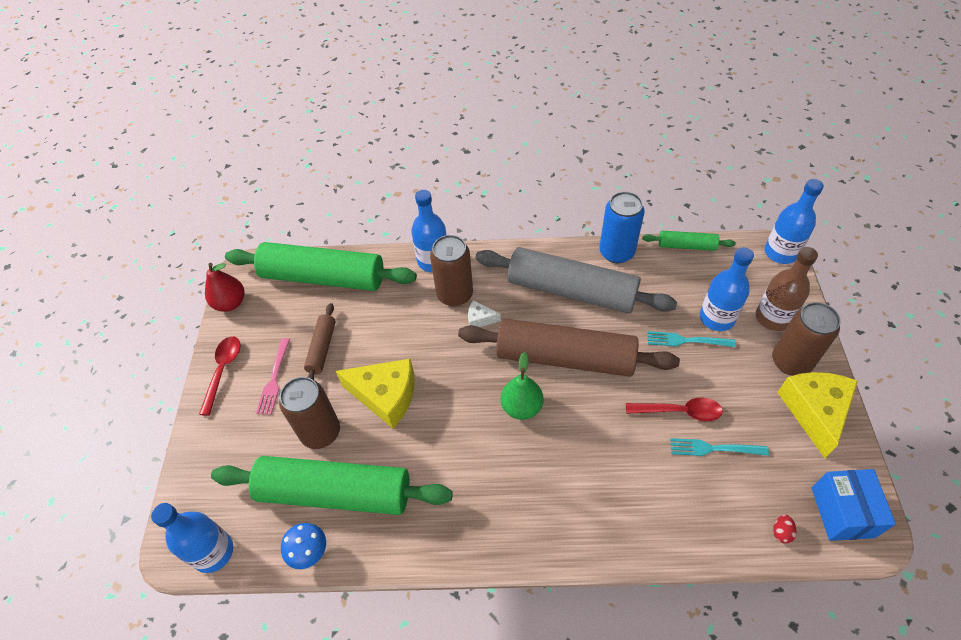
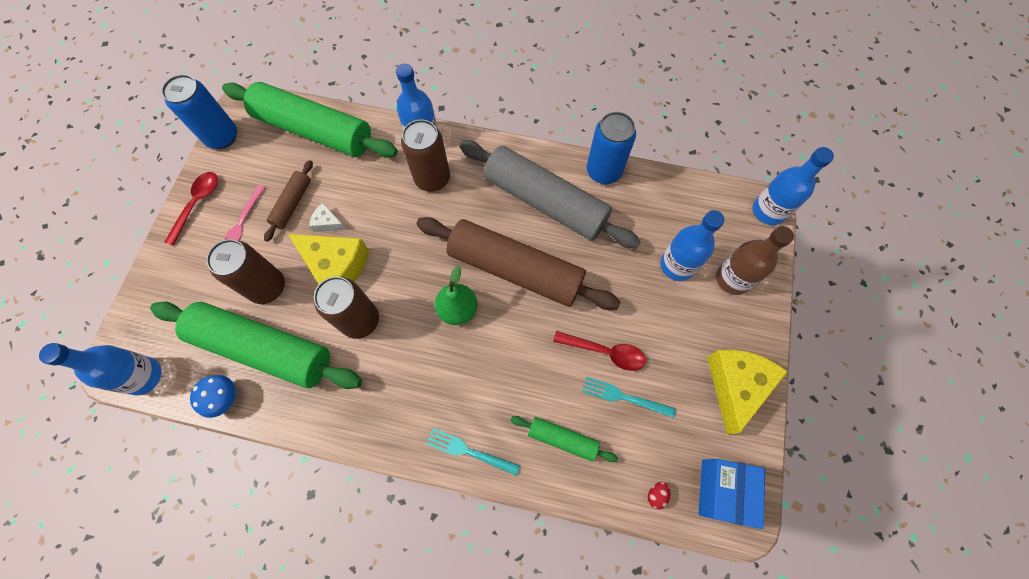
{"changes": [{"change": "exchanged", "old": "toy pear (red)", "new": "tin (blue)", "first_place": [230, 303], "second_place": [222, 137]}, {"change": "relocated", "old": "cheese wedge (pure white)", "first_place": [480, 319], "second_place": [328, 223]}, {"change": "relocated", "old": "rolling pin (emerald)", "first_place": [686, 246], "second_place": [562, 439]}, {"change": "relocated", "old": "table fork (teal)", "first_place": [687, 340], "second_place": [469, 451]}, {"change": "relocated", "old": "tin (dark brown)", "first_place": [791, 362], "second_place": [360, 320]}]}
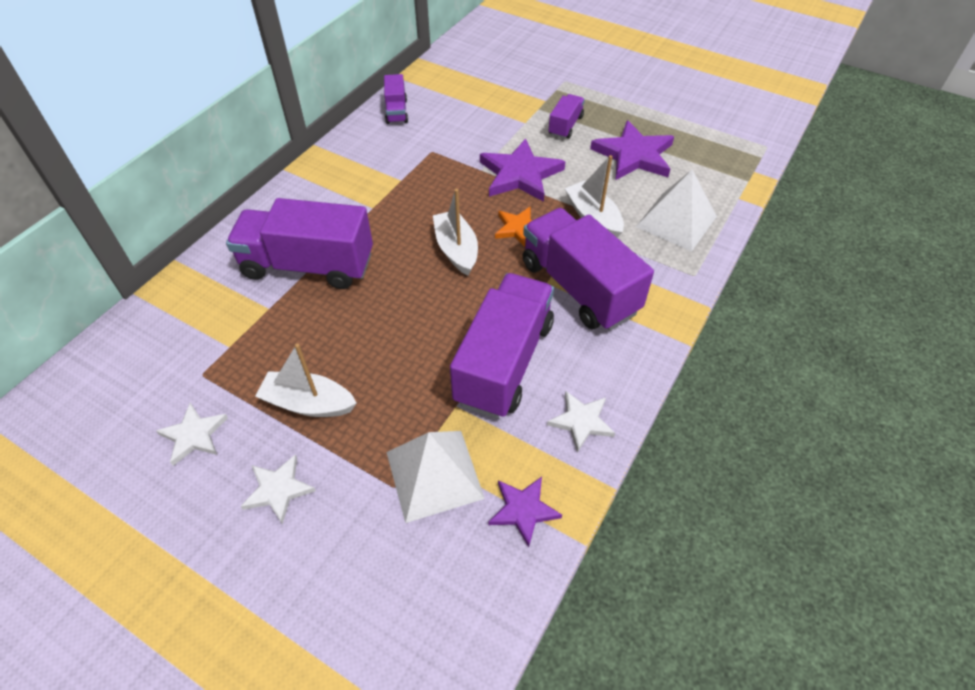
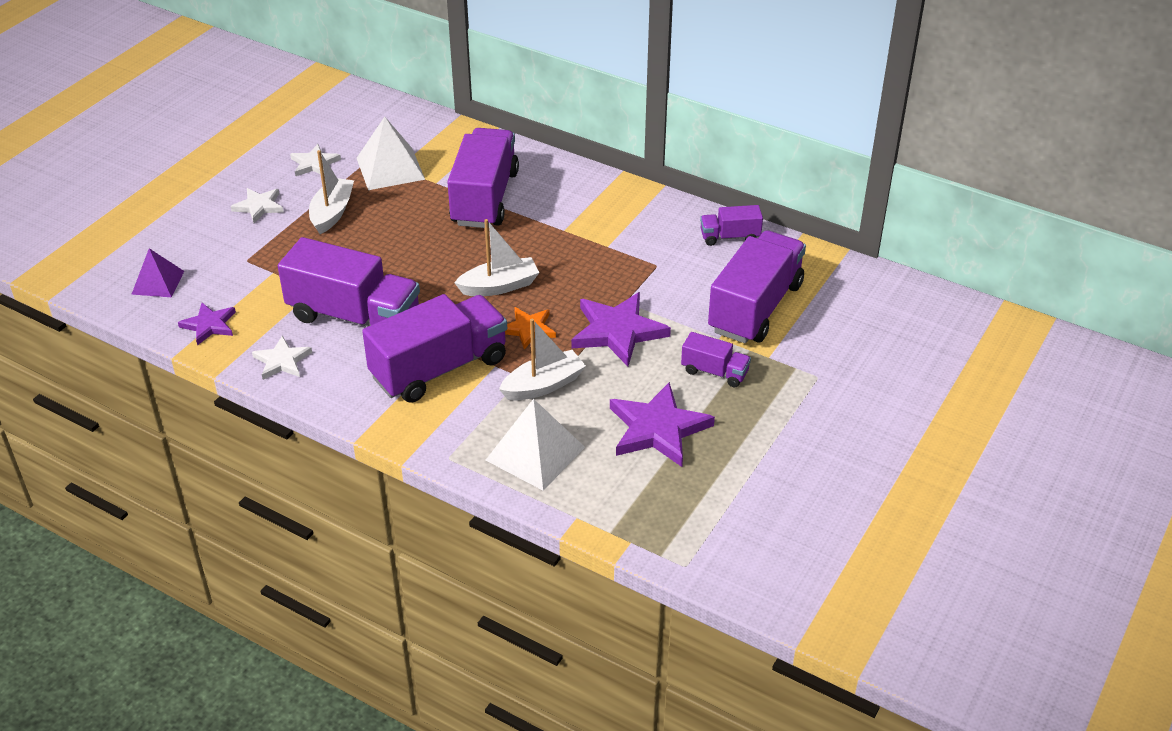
{"changes": [{"change": "relocated", "old": "solid pyramid (pure white)", "first_place": [434, 474], "second_place": [390, 168]}, {"change": "appeared", "new": "solid pyramid (violet)", "second_place": [158, 282]}, {"change": "appeared", "new": "lorry (violet)", "second_place": [755, 308]}]}
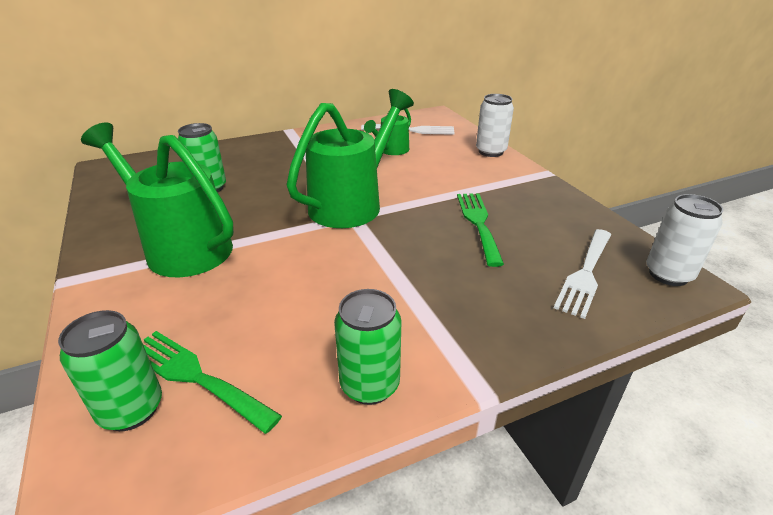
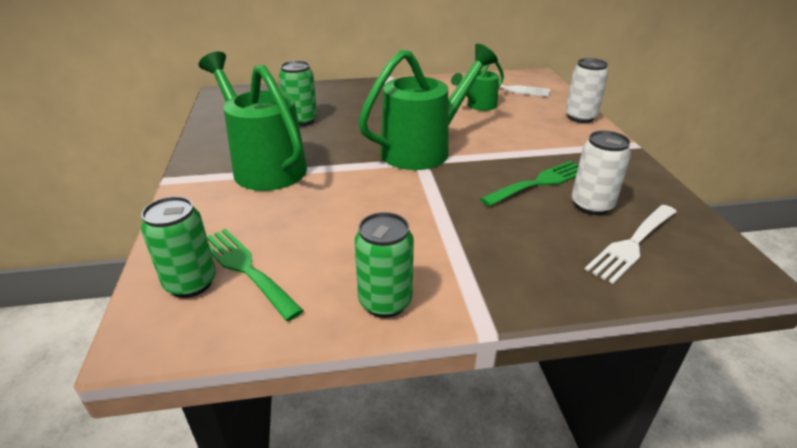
{"changes": [{"change": "spun", "old": "table fork (emerald)", "first_place": [478, 223], "second_place": [539, 182], "degrees": 45}, {"change": "relocated", "old": "tin (pure white)", "first_place": [668, 274], "second_place": [591, 205]}]}
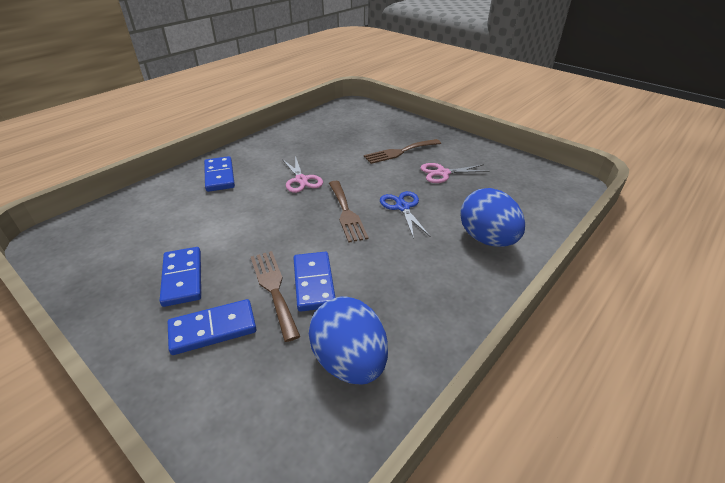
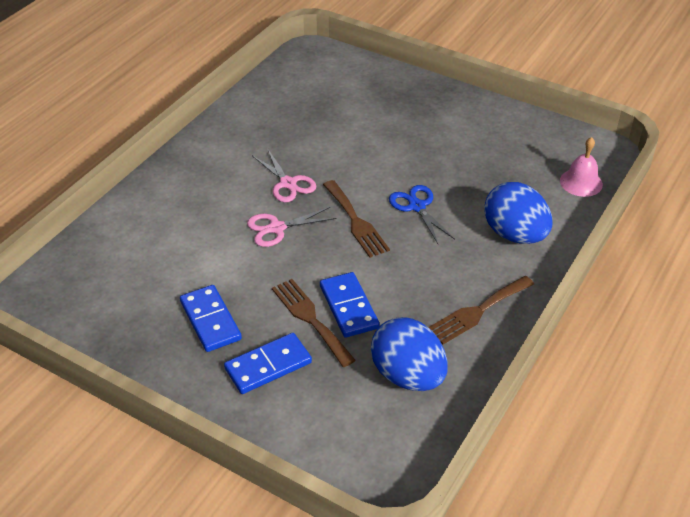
{"changes": [{"change": "missing", "old": "domino (blue)", "first_place": [219, 176]}, {"change": "relocated", "old": "table fork (dark brown)", "first_place": [399, 152], "second_place": [477, 311]}, {"change": "relocated", "old": "pair of scissors (pink)", "first_place": [443, 173], "second_place": [277, 228]}, {"change": "appeared", "new": "bell (pink)", "second_place": [581, 182]}]}
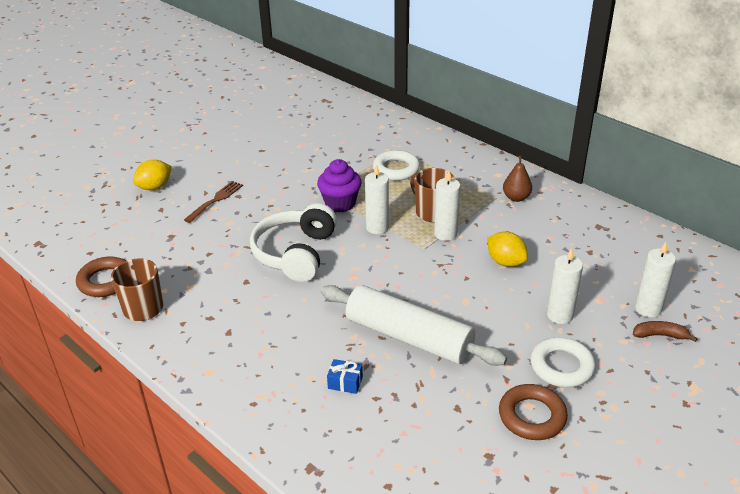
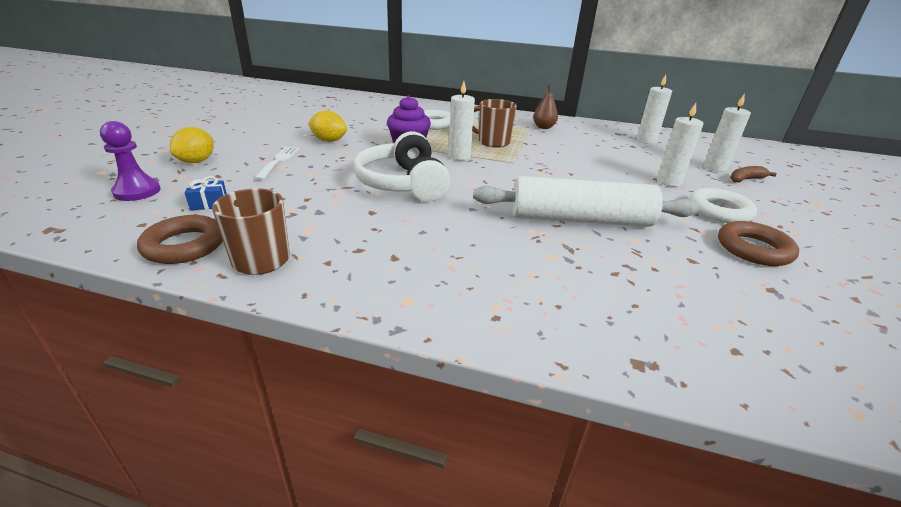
{"changes": [{"change": "colour", "old": "table fork (dark brown)", "new": "table fork (pure white)", "first_place": [215, 200], "second_place": [279, 161]}, {"change": "relocated", "old": "wrapped gift (blue)", "first_place": [345, 382], "second_place": [209, 203]}, {"change": "relocated", "old": "wax candle (pure white)", "first_place": [445, 234], "second_place": [646, 141]}, {"change": "relocated", "old": "citrus fruit (golden)", "first_place": [505, 262], "second_place": [329, 141]}, {"change": "appeared", "new": "chess pawn (violet)", "second_place": [137, 191]}]}
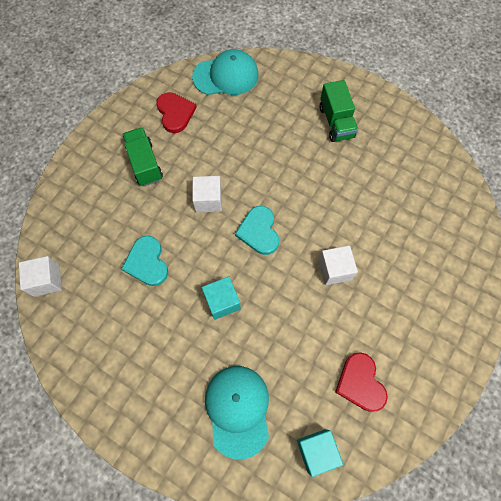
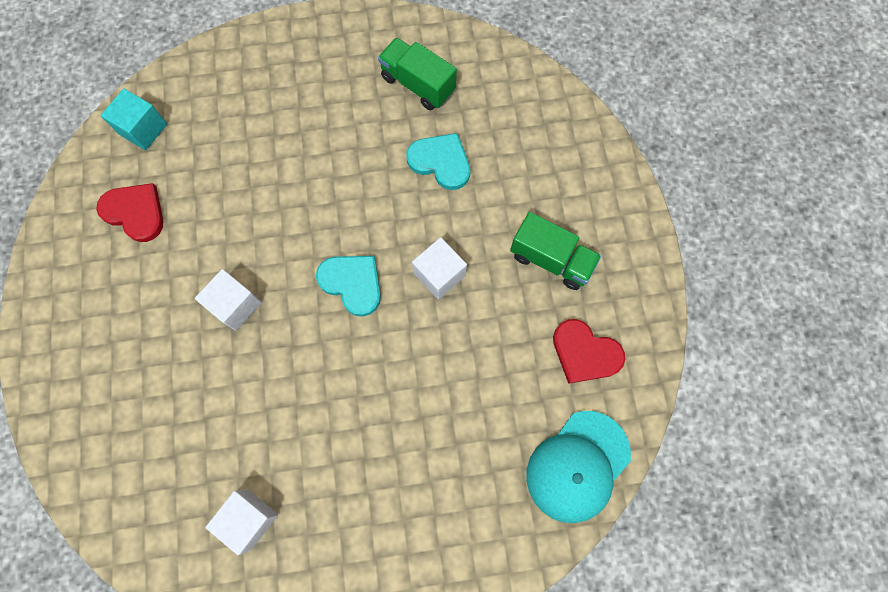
{"changes": [{"change": "relocated", "old": "cube (pure white)", "first_place": [47, 280], "second_place": [249, 519]}, {"change": "missing", "old": "cube (teal)", "first_place": [222, 301]}, {"change": "missing", "old": "peaked cap (teal)", "first_place": [238, 410]}, {"change": "relocated", "old": "lorry (emerald)", "first_place": [336, 122], "second_place": [418, 84]}]}
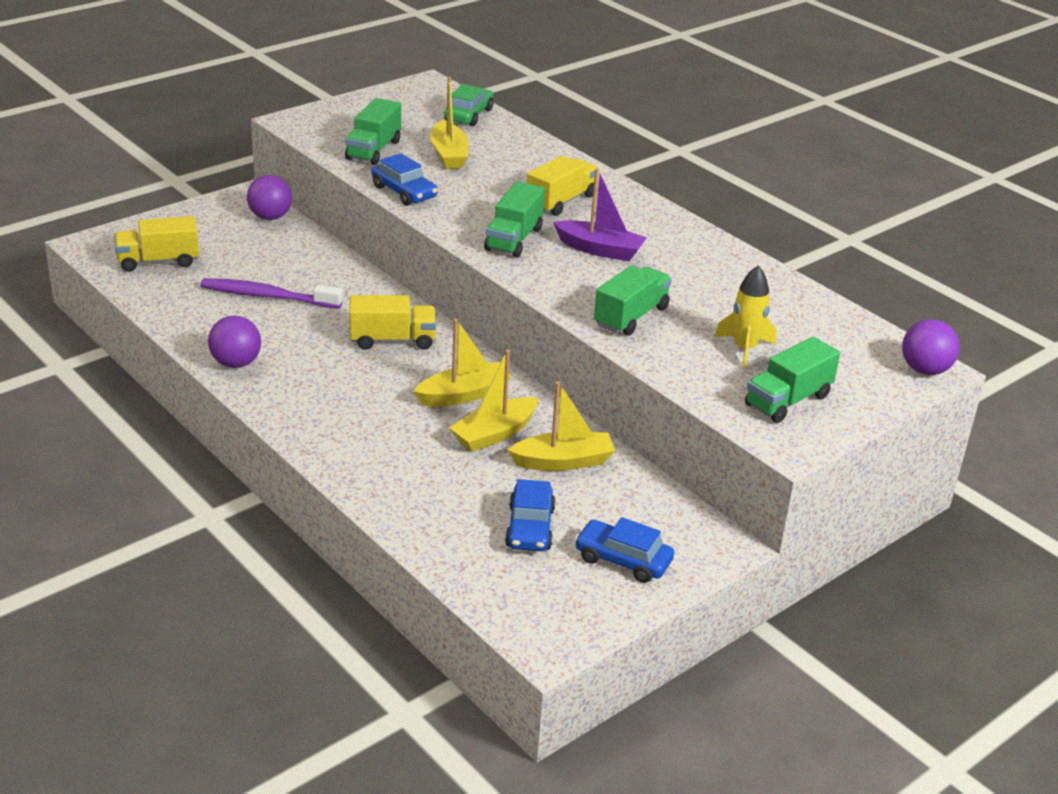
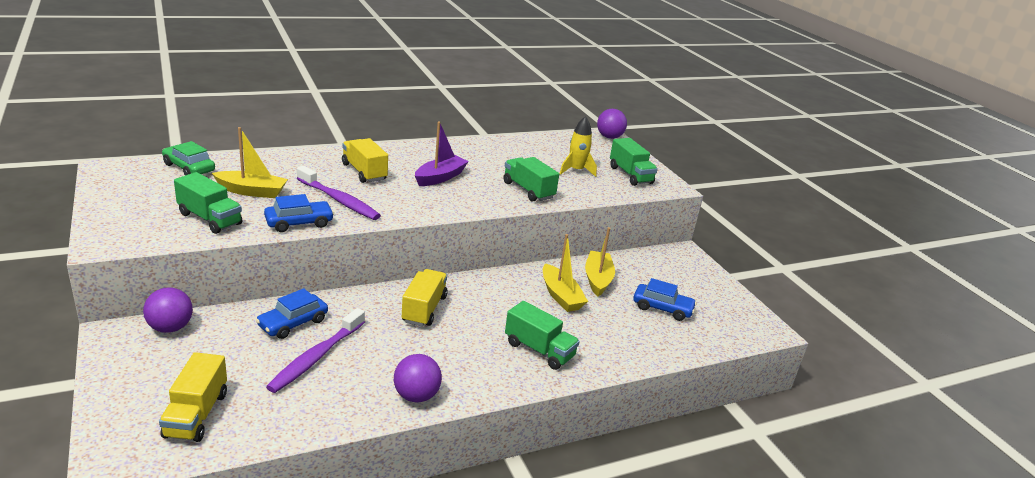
{"changes": [{"change": "missing", "old": "boat (golden)", "first_place": [463, 395]}, {"change": "relocated", "old": "lorry (emerald)", "first_place": [514, 239], "second_place": [539, 350]}, {"change": "relocated", "old": "toy car (blue)", "first_place": [623, 560], "second_place": [293, 323]}, {"change": "appeared", "new": "toothbrush (violet)", "second_place": [339, 200]}]}
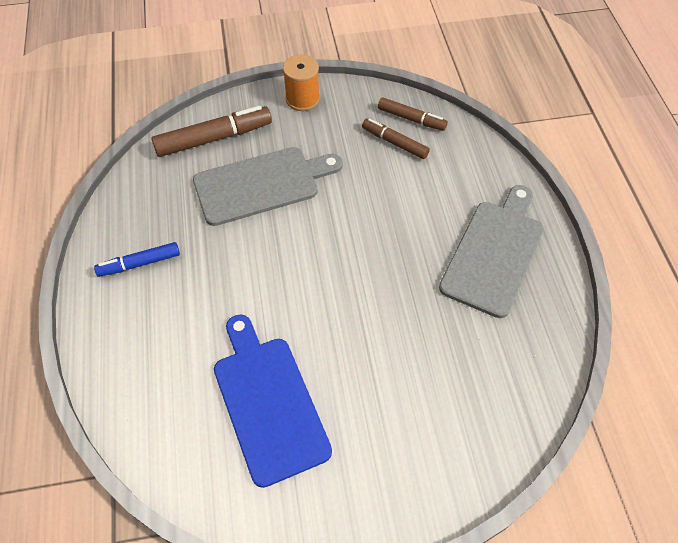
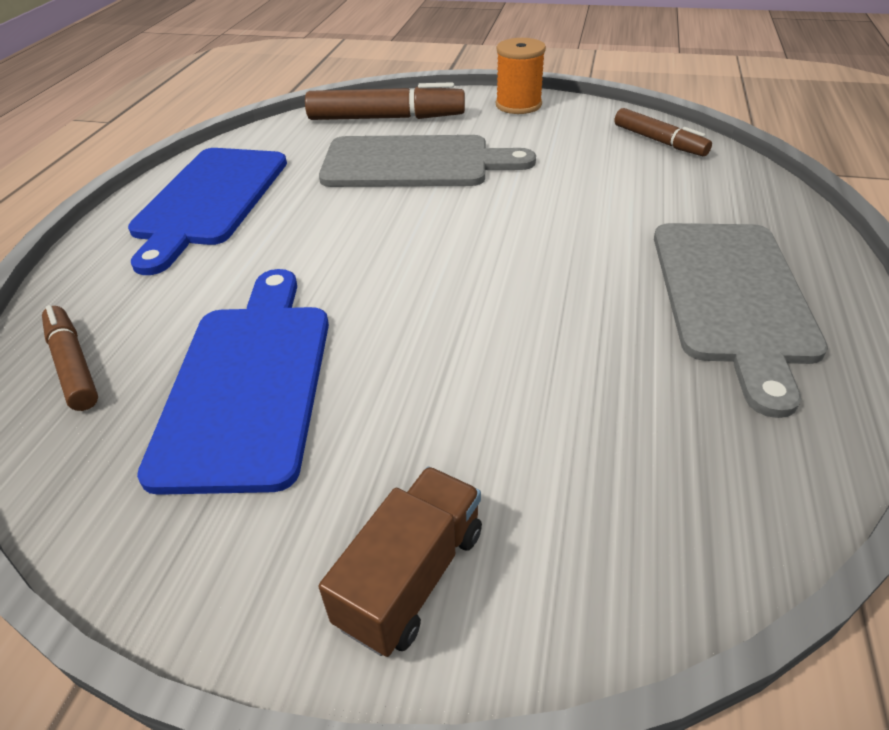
{"changes": [{"change": "exchanged", "old": "marker pen (blue)", "new": "cutting board (blue)", "first_place": [139, 263], "second_place": [209, 200]}, {"change": "relocated", "old": "marker pen (dark brown)", "first_place": [394, 143], "second_place": [73, 365]}, {"change": "spun", "old": "cutting board (ash-grey)", "first_place": [494, 253], "second_place": [732, 297], "degrees": 135}, {"change": "appeared", "new": "lorry (dark brown)", "second_place": [411, 577]}]}
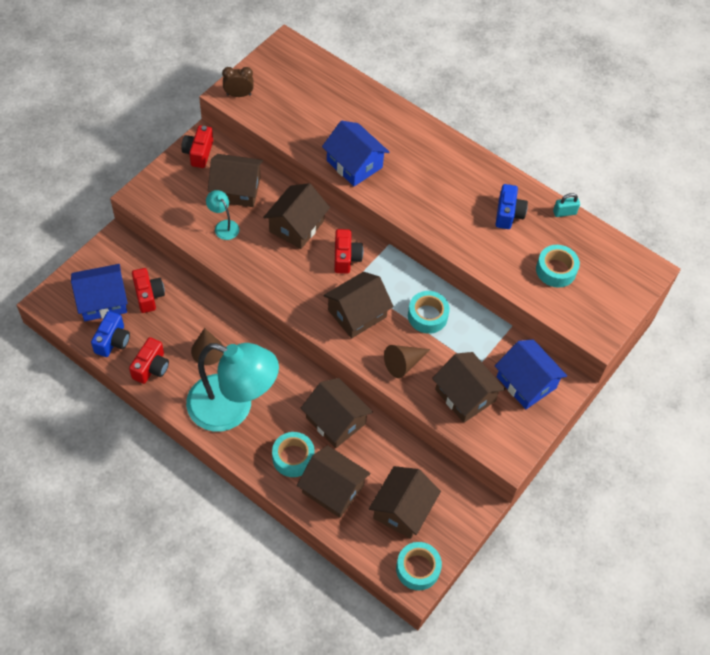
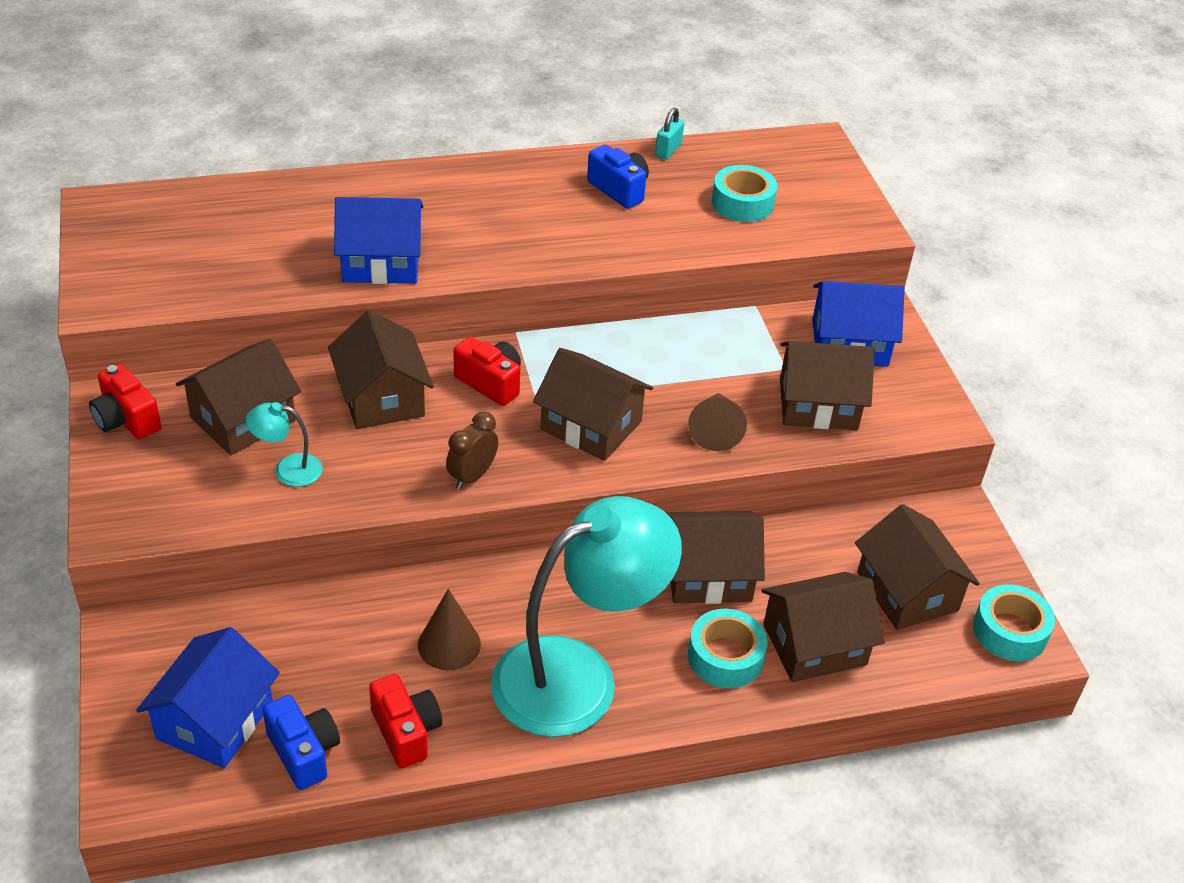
{"changes": [{"change": "missing", "old": "compact camera (red)", "first_place": [148, 295]}, {"change": "relocated", "old": "clock (dark brown)", "first_place": [238, 95], "second_place": [472, 476]}, {"change": "spun", "old": "cottage (dark brown)", "first_place": [357, 313], "second_place": [591, 425], "degrees": -60}, {"change": "missing", "old": "sticky tape (teal)", "first_place": [427, 316]}]}
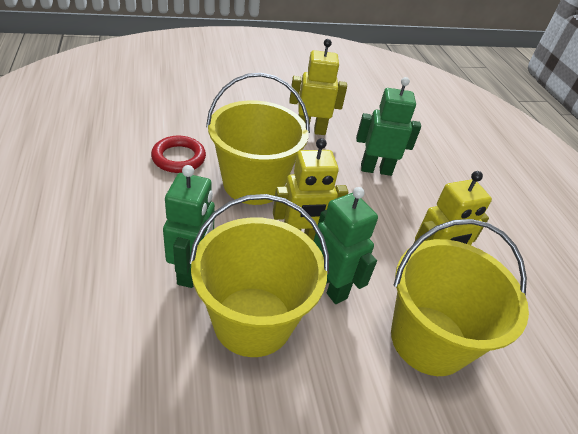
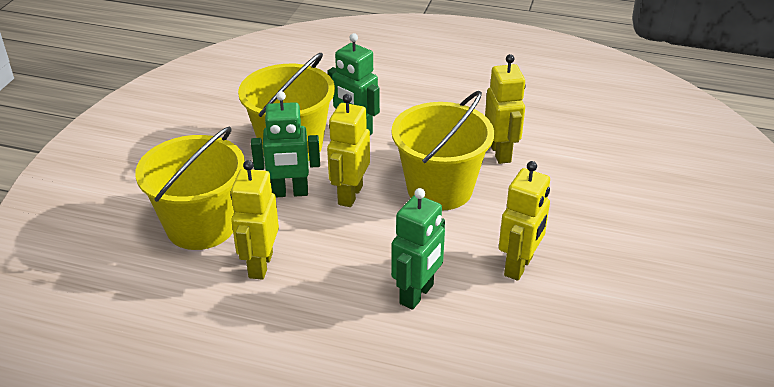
{"changes": [{"change": "exchanged", "old": "hoop (red)", "new": "robot figure (golden)", "first_place": [179, 158], "second_place": [500, 153]}]}
